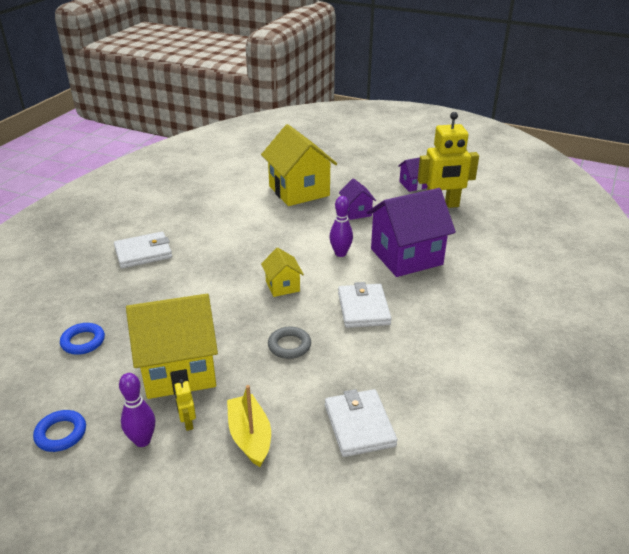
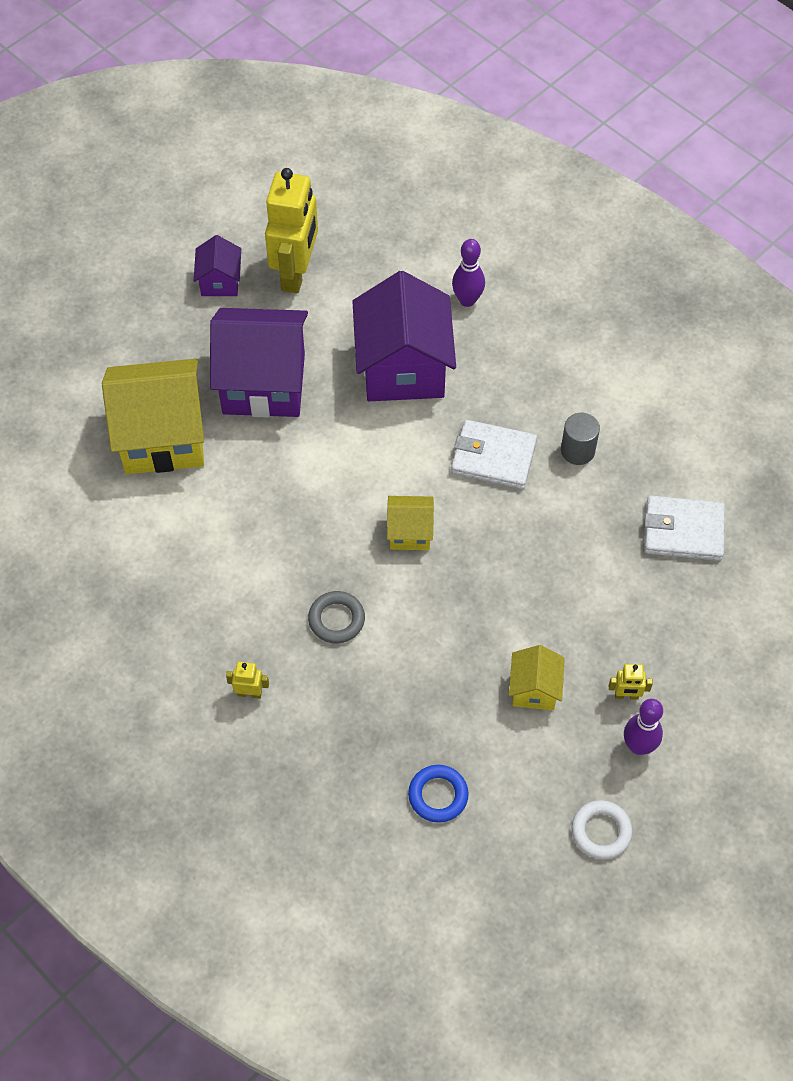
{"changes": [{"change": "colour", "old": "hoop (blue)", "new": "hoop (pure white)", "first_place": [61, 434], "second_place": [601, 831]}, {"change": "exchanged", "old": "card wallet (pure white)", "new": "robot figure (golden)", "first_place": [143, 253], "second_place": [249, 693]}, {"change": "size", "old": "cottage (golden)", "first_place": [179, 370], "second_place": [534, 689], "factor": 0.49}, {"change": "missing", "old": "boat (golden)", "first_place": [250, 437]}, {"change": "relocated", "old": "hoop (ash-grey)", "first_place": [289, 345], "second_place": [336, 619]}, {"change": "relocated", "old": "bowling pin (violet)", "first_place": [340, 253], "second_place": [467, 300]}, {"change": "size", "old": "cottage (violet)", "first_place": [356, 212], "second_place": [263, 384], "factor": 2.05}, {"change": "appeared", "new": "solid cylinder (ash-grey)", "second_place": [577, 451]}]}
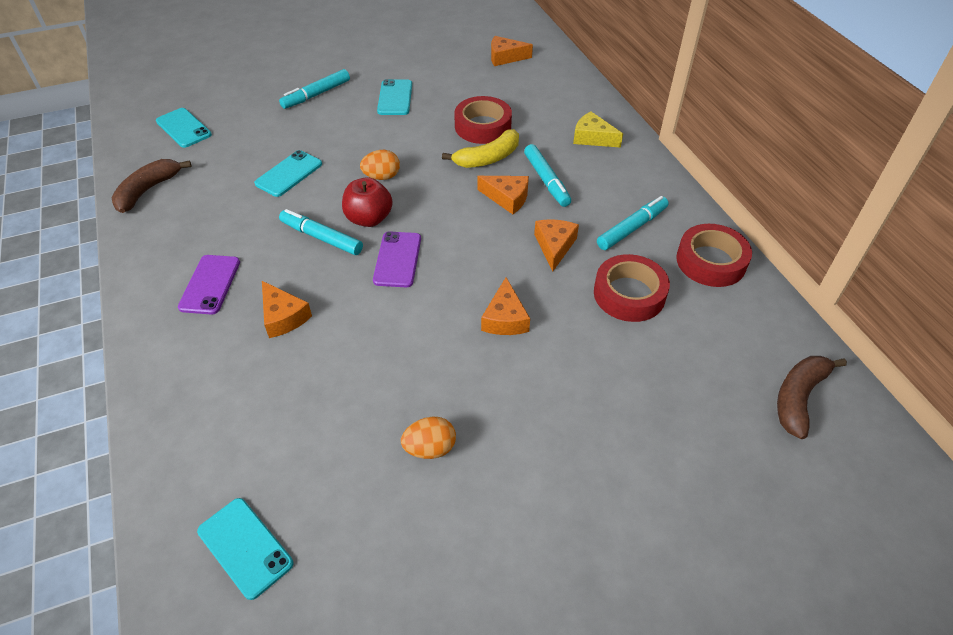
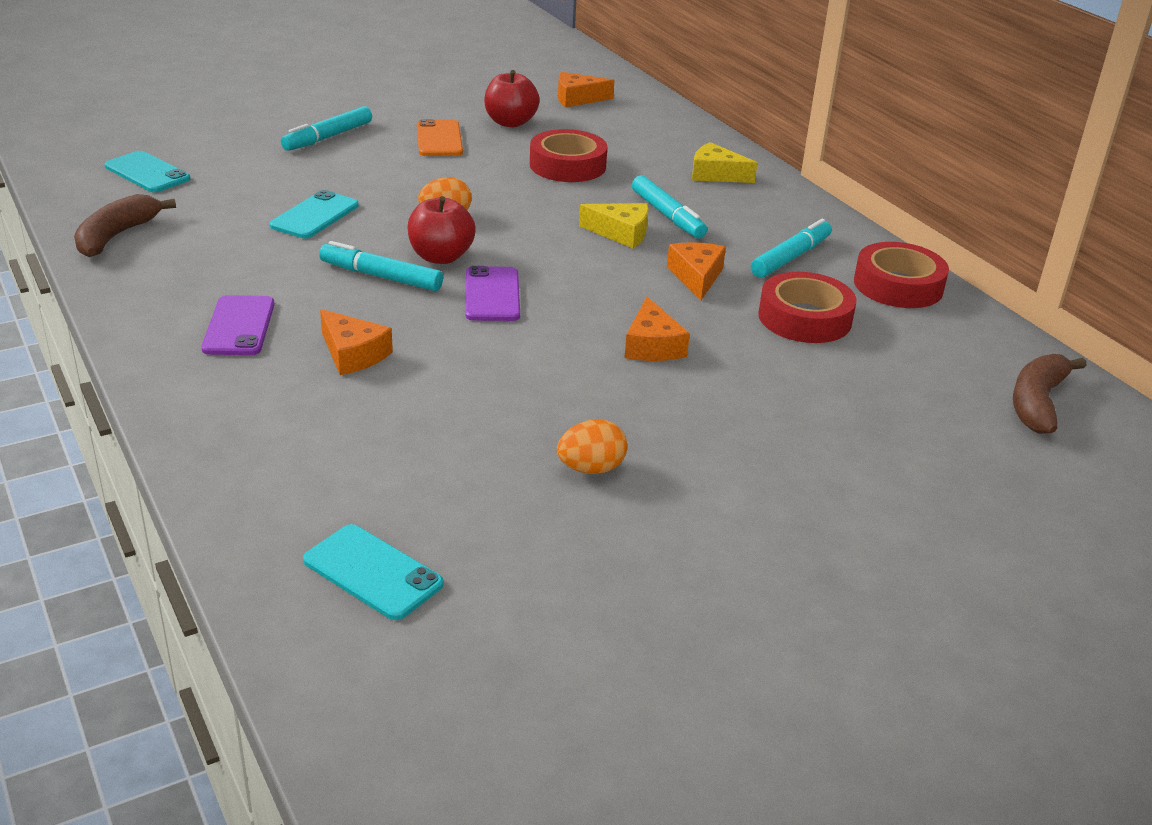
{"changes": [{"change": "colour", "old": "smartphone (teal)", "new": "smartphone (bright orange)", "first_place": [395, 98], "second_place": [439, 139]}, {"change": "missing", "old": "banana (golden)", "first_place": [488, 158]}, {"change": "colour", "old": "cheese wedge (bright orange)", "new": "cheese wedge (golden)", "first_place": [507, 198], "second_place": [621, 233]}, {"change": "appeared", "new": "apple (red)", "second_place": [510, 122]}]}
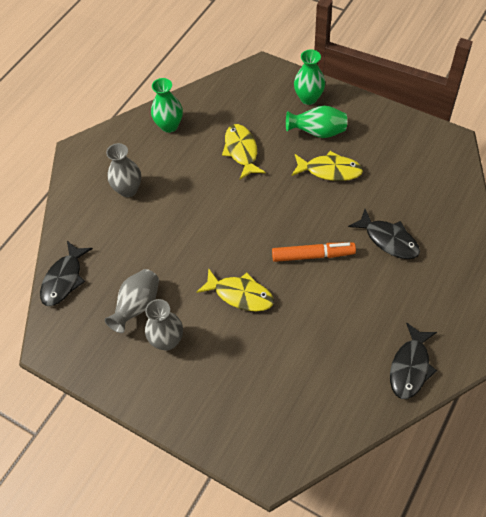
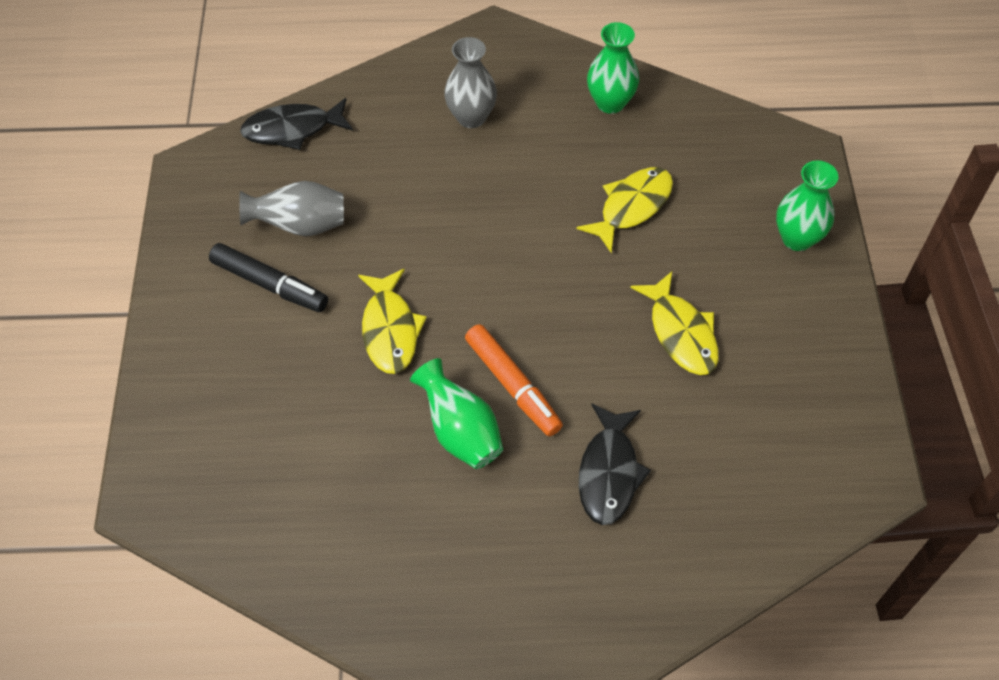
{"changes": [{"change": "exchanged", "old": "flower vase (ash-grey)", "new": "marker pen (jet-black)", "first_place": [167, 341], "second_place": [270, 284]}, {"change": "relocated", "old": "flower vase (emerald)", "first_place": [318, 132], "second_place": [460, 431]}, {"change": "missing", "old": "fish figure (jet-black)", "first_place": [410, 367]}]}
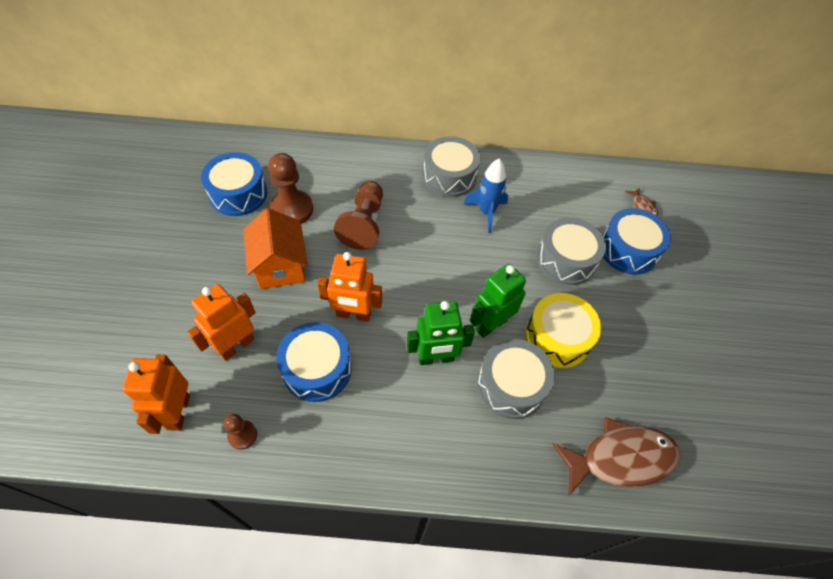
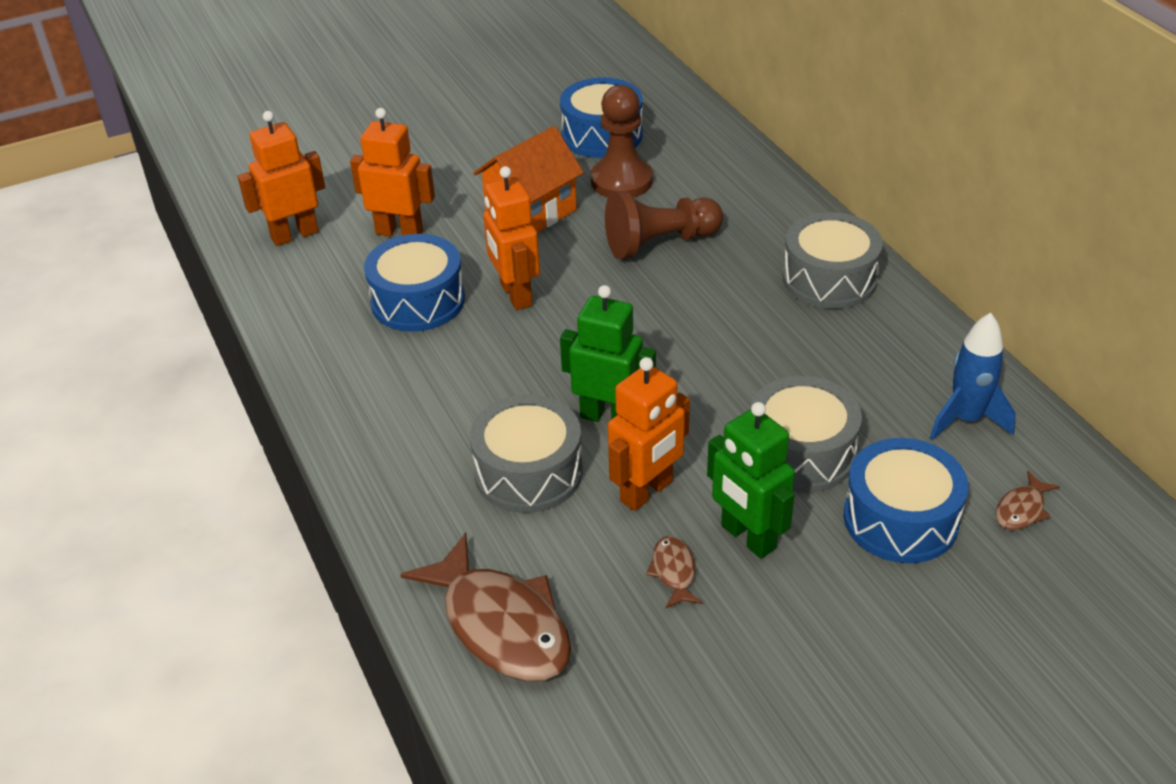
{"changes": [{"change": "missing", "old": "chess pawn (dark brown)", "first_place": [242, 435]}, {"change": "relocated", "old": "robot figure (emerald)", "first_place": [436, 358], "second_place": [747, 537]}, {"change": "relocated", "old": "rocket (blue)", "first_place": [486, 212], "second_place": [966, 419]}, {"change": "exchanged", "old": "toy drum (golden)", "new": "robot figure (bright orange)", "first_place": [557, 338], "second_place": [647, 492]}, {"change": "appeared", "new": "fish figure (dark brown)", "second_place": [674, 572]}]}
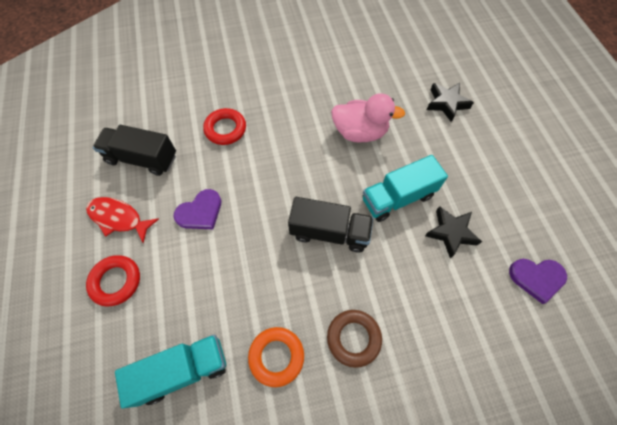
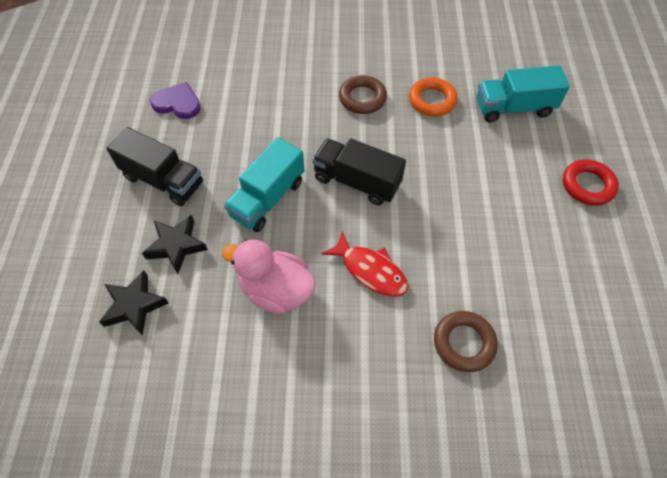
{"changes": [{"change": "relocated", "old": "fish figure (red)", "first_place": [119, 218], "second_place": [370, 270]}, {"change": "relocated", "old": "lorry (jet-black)", "first_place": [142, 159], "second_place": [163, 180]}, {"change": "missing", "old": "love heart (violet)", "first_place": [200, 212]}, {"change": "colour", "old": "hoop (red)", "new": "hoop (dark brown)", "first_place": [225, 129], "second_place": [464, 343]}, {"change": "spun", "old": "lorry (teal)", "first_place": [398, 198], "second_place": [268, 198], "degrees": 135}, {"change": "relocated", "old": "five-pointed star (jet-black)", "first_place": [451, 233], "second_place": [176, 246]}]}
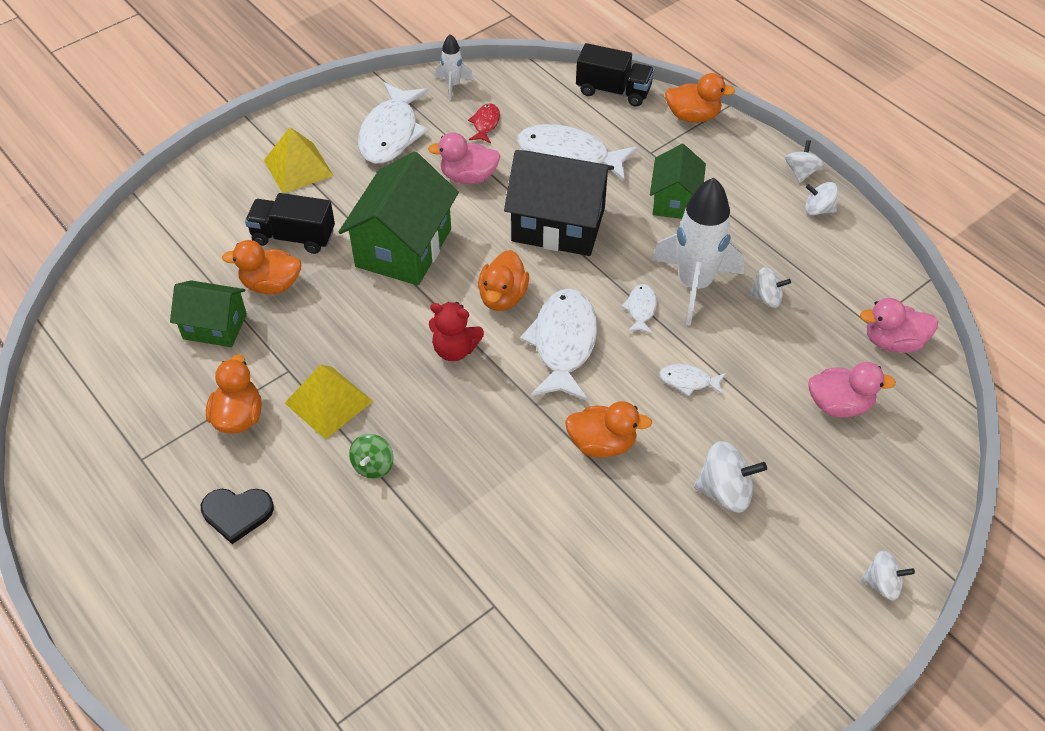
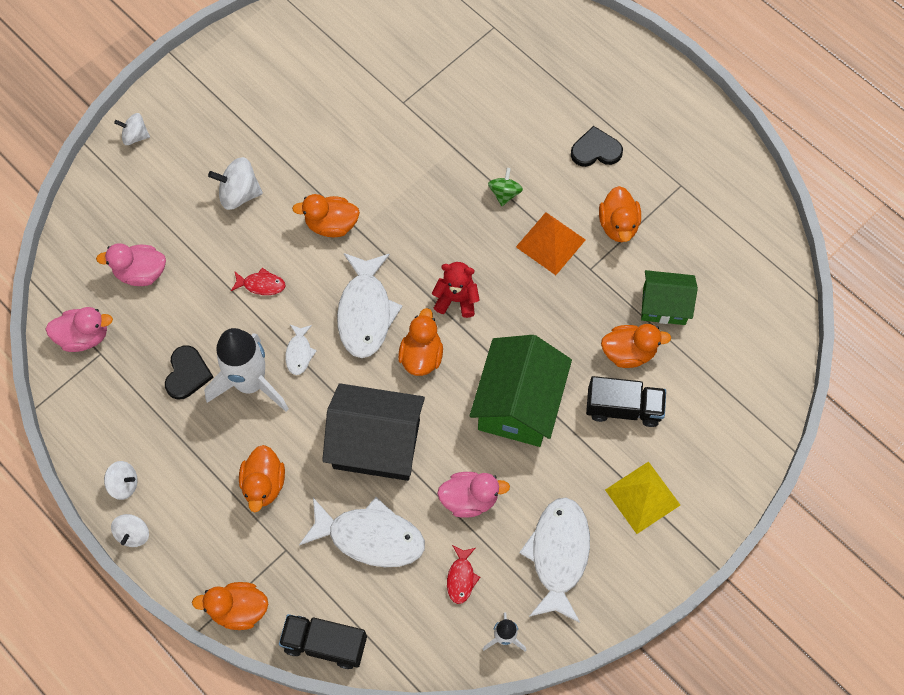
{"changes": [{"change": "colour", "old": "solid pyramid (golden)", "new": "solid pyramid (bright orange)", "first_place": [328, 402], "second_place": [550, 243]}, {"change": "exchanged", "old": "cottage (emerald)", "new": "toy duck (bright orange)", "first_place": [674, 200], "second_place": [264, 484]}, {"change": "colour", "old": "fish figure (pure white)", "new": "fish figure (red)", "first_place": [688, 381], "second_place": [261, 285]}, {"change": "exchanged", "old": "spinning top (pure white)", "new": "love heart (jet-black)", "first_place": [766, 298], "second_place": [187, 374]}]}
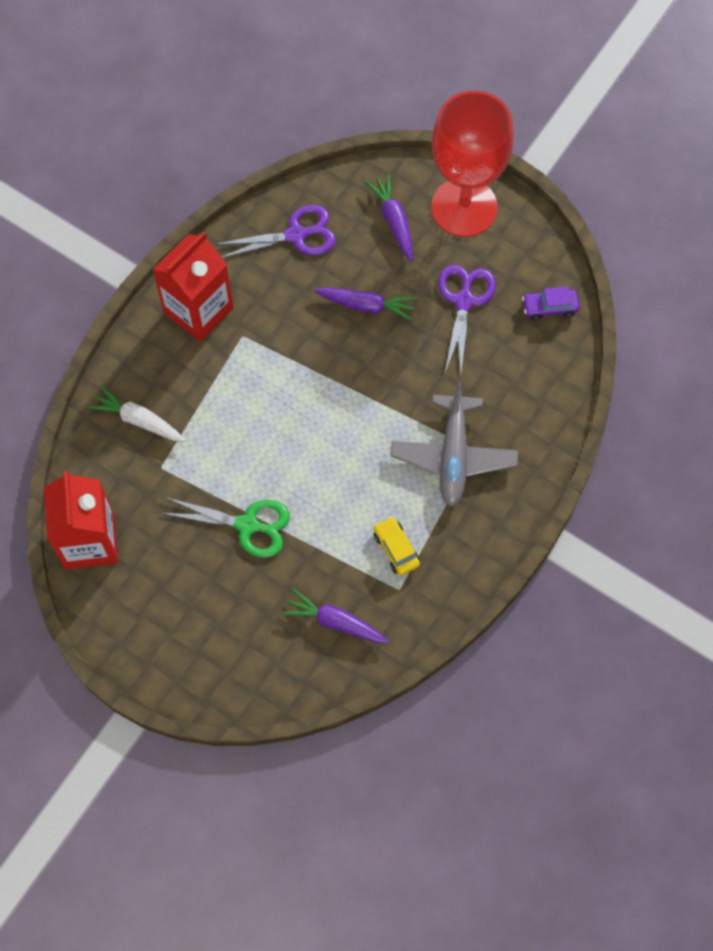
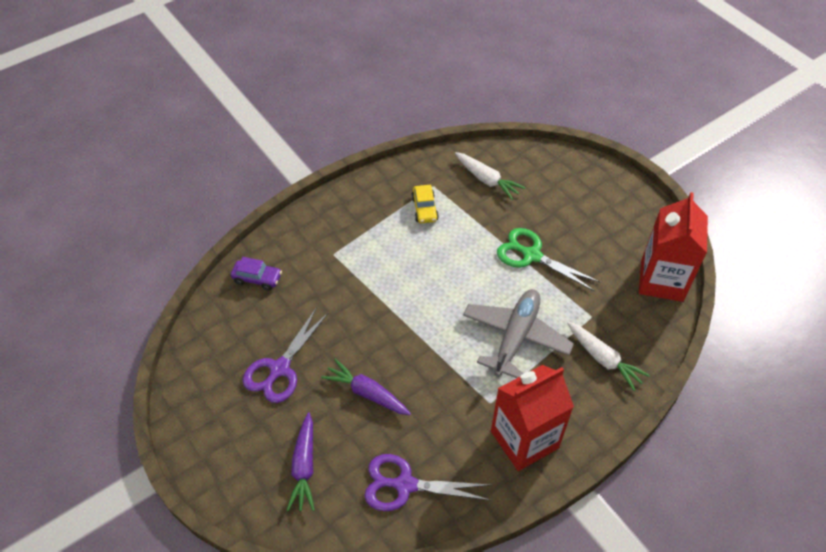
{"changes": [{"change": "colour", "old": "carrot (violet)", "new": "carrot (pure white)", "first_place": [335, 622], "second_place": [487, 180]}, {"change": "relocated", "old": "toy plane (ash-grey)", "first_place": [453, 456], "second_place": [515, 337]}, {"change": "missing", "old": "chalice (red)", "first_place": [464, 207]}, {"change": "relocated", "old": "toy car (violet)", "first_place": [549, 307], "second_place": [257, 278]}]}
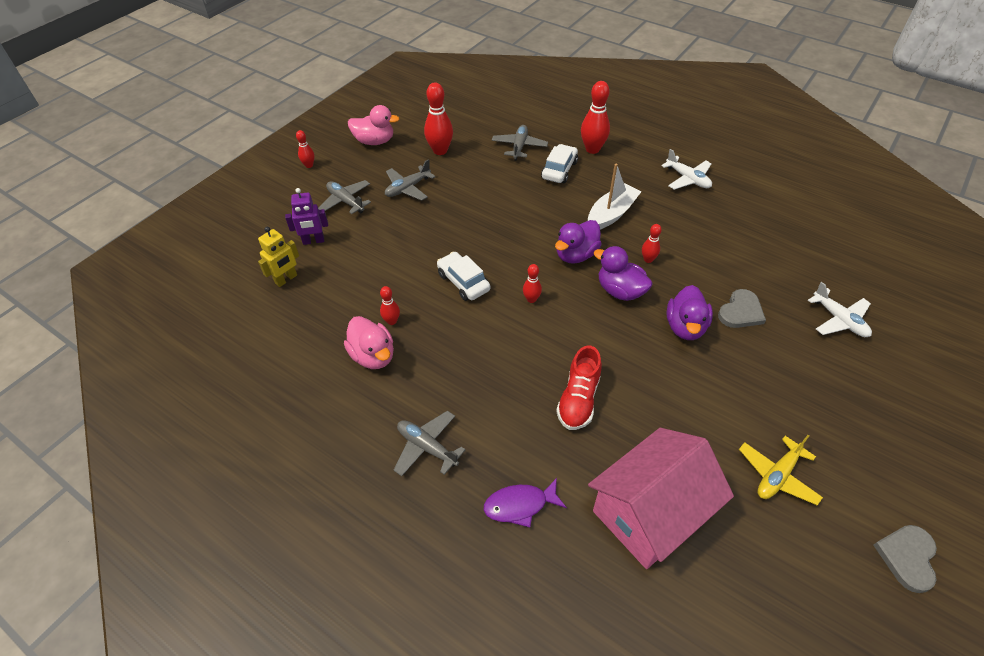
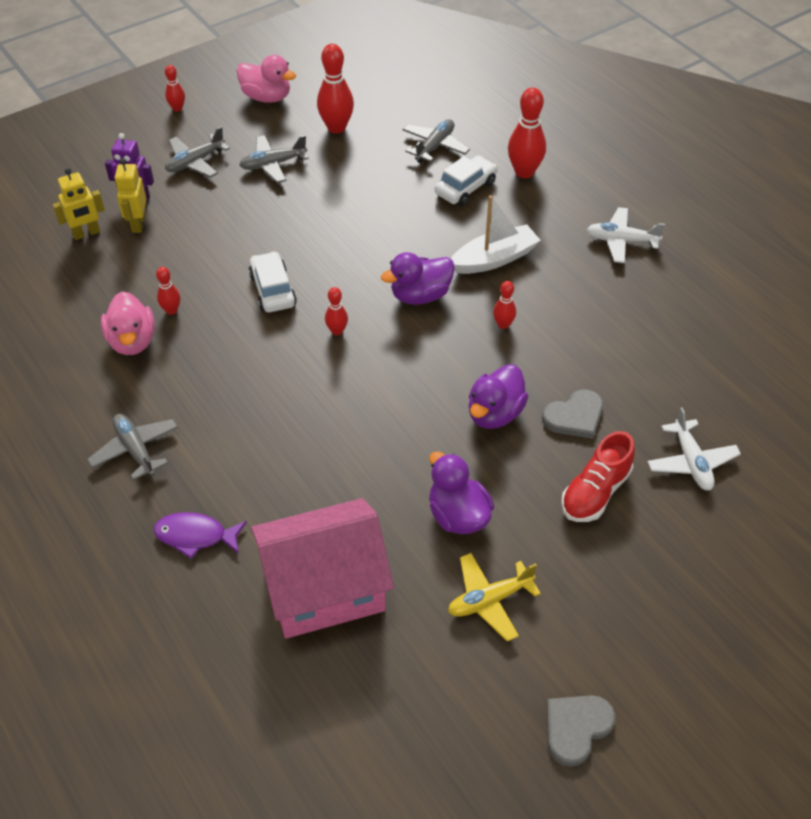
{"changes": [{"change": "spun", "old": "toy plane (ash-grey)", "first_place": [345, 201], "second_place": [195, 162], "degrees": -105}, {"change": "relocated", "old": "sneaker (red)", "first_place": [578, 399], "second_place": [595, 492]}, {"change": "relocated", "old": "toy duck (violet)", "first_place": [620, 291], "second_place": [458, 515]}, {"change": "spun", "old": "toy plane (pure white)", "first_place": [687, 179], "second_place": [621, 241], "degrees": 120}, {"change": "appeared", "new": "robot figure (golden)", "second_place": [138, 224]}]}
